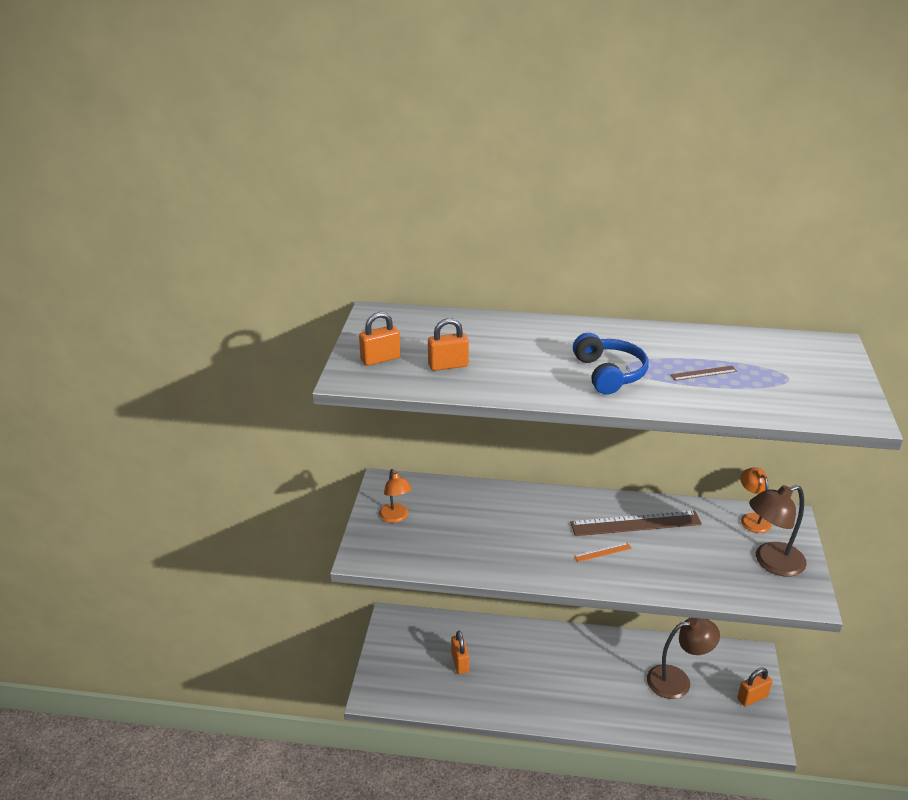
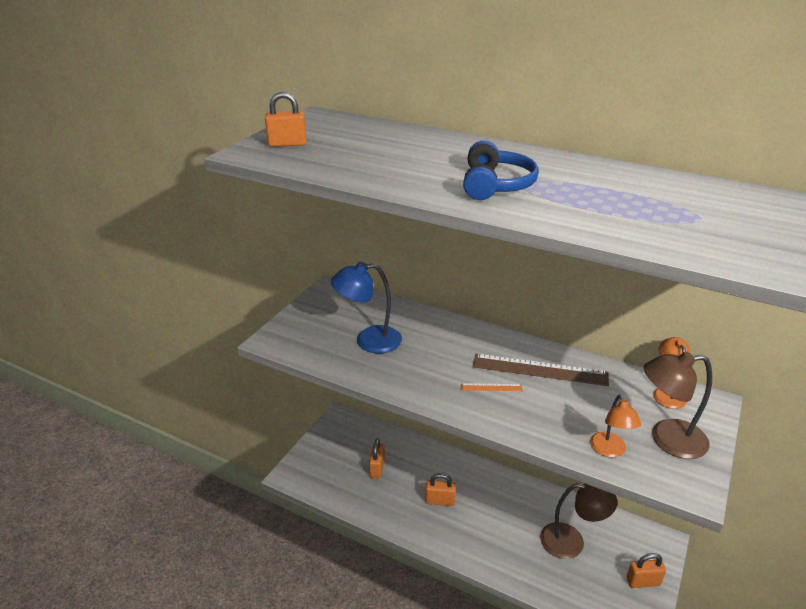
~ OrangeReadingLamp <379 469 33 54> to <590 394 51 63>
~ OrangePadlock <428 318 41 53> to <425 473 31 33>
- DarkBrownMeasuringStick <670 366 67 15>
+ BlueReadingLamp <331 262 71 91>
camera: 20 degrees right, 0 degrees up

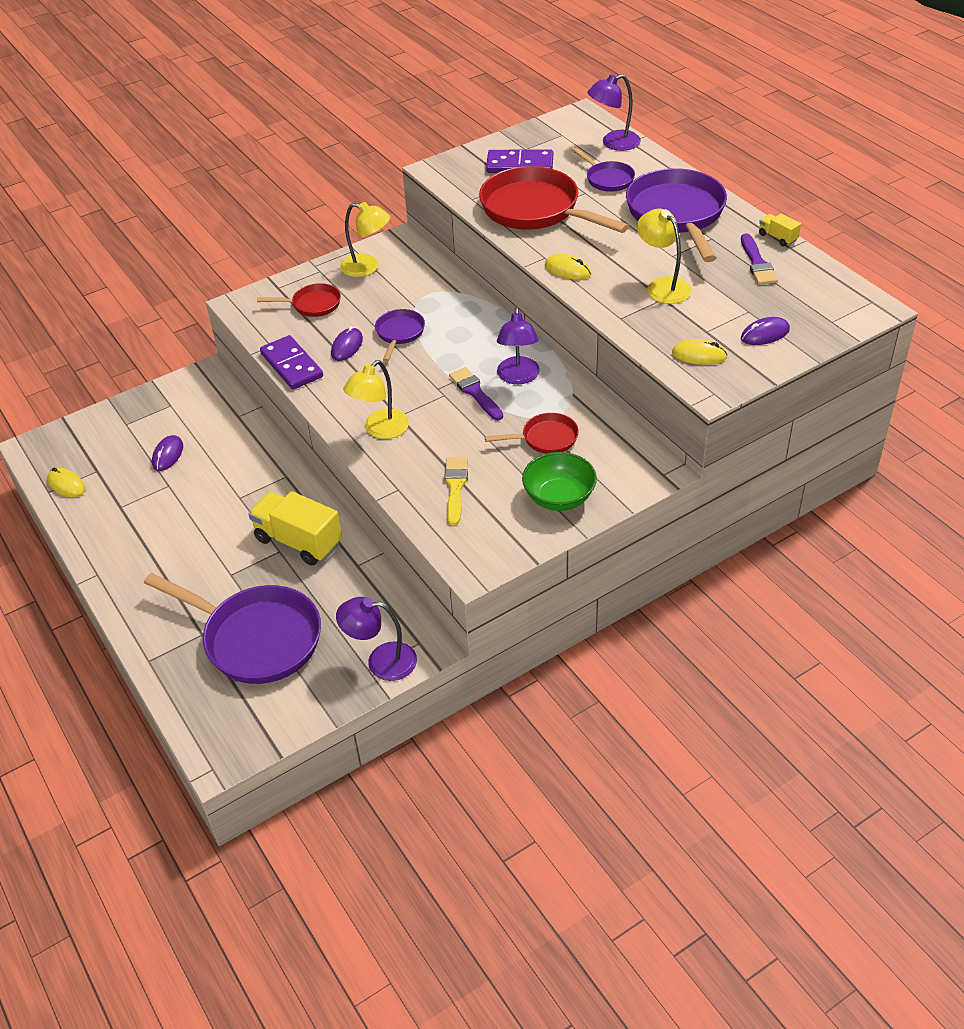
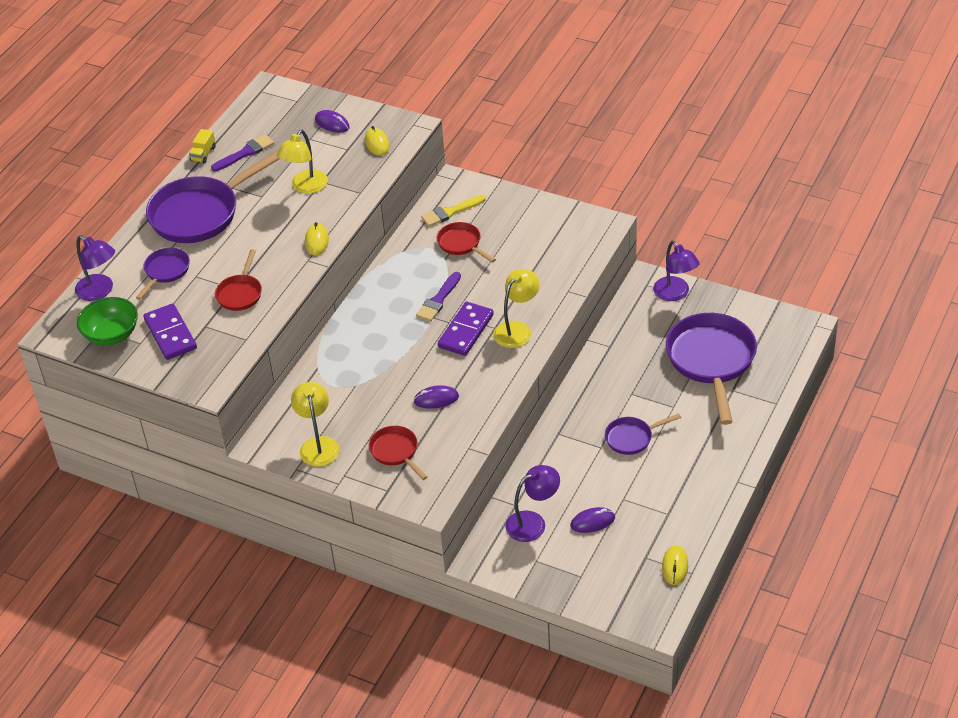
- BrightYellowTruck <248 491 94 75>
~ PurpleDominoPiece <260 335 63 55> to <438 302 56 54>
~ BrightYellowReadingLamp <343 360 66 79> = <493 269 47 79> 60 degrees counterclockwise
~ PurpleSkillet <375 309 50 53> to <605 414 76 41>
~ BrightYellowPaintBrush <444 457 24 69> to <421 195 65 32>
~ CrimsonSkillet <479 166 150 67> = <215 249 47 62> x0.50
~ PurpleReadingLamp <497 307 43 77> to <505 465 55 77>
~ EmeraldBowl <522 452 75 59> to <77 297 61 49>
camera: 120 degrees left, 0 degrees up

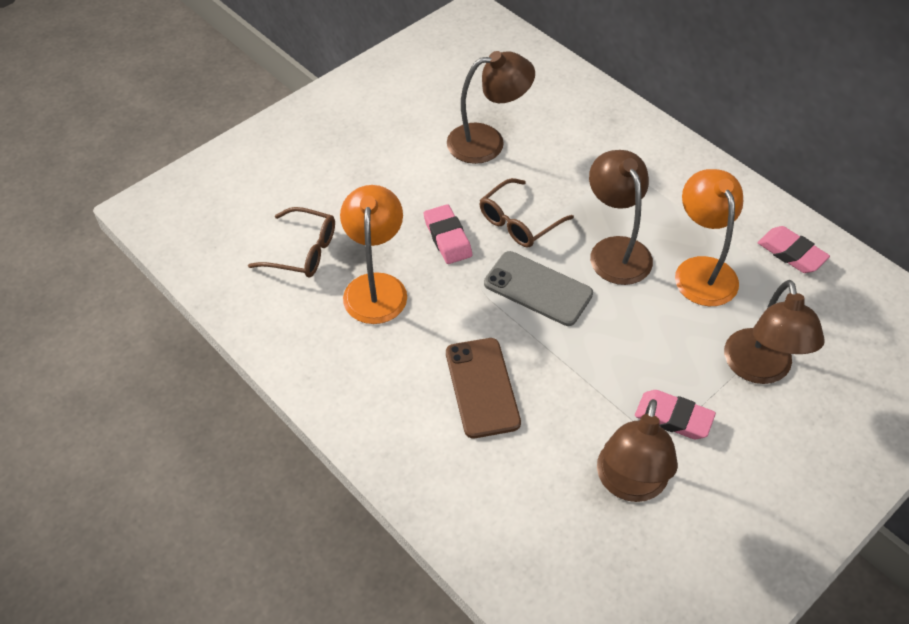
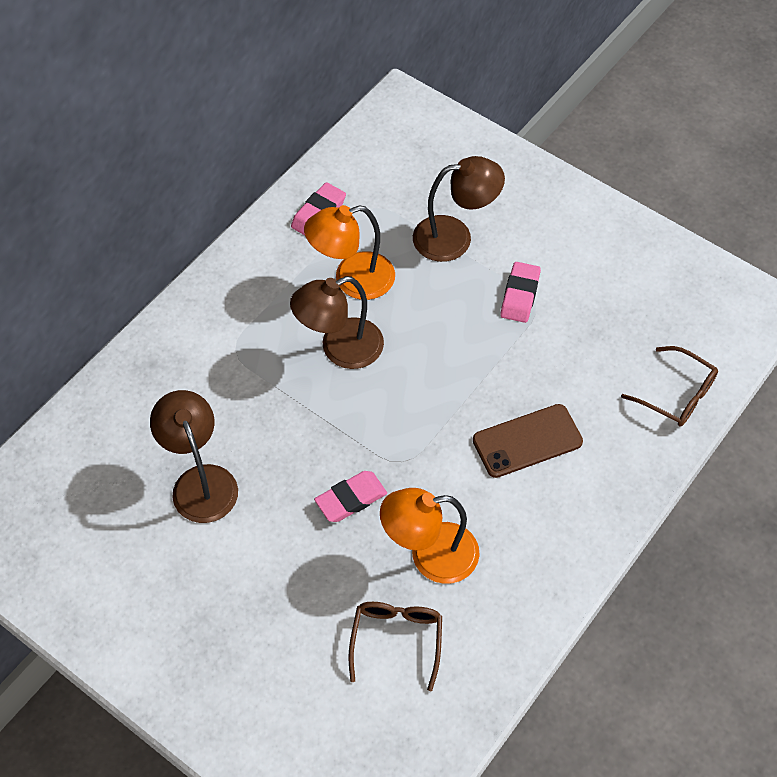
~ DarkBrownSpectacles <480 178 94 69> to <621 346 97 81>
- AshGreyMobilePhone <484 251 109 75>
- DarkBrownReadingLamp <597 399 81 103>
camera: 100 degrees left, 5 degrees up

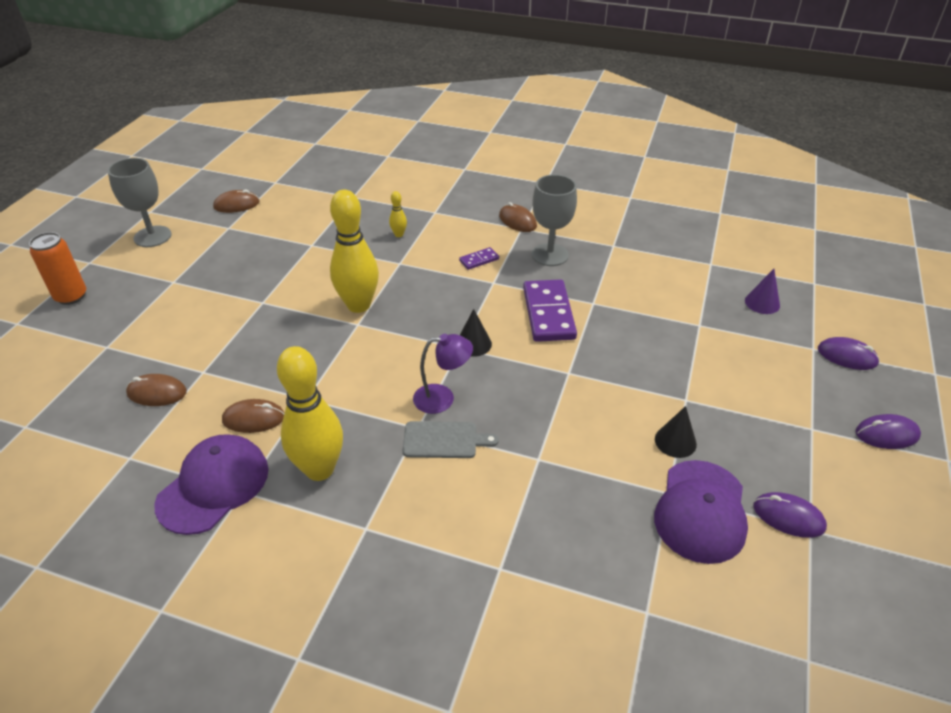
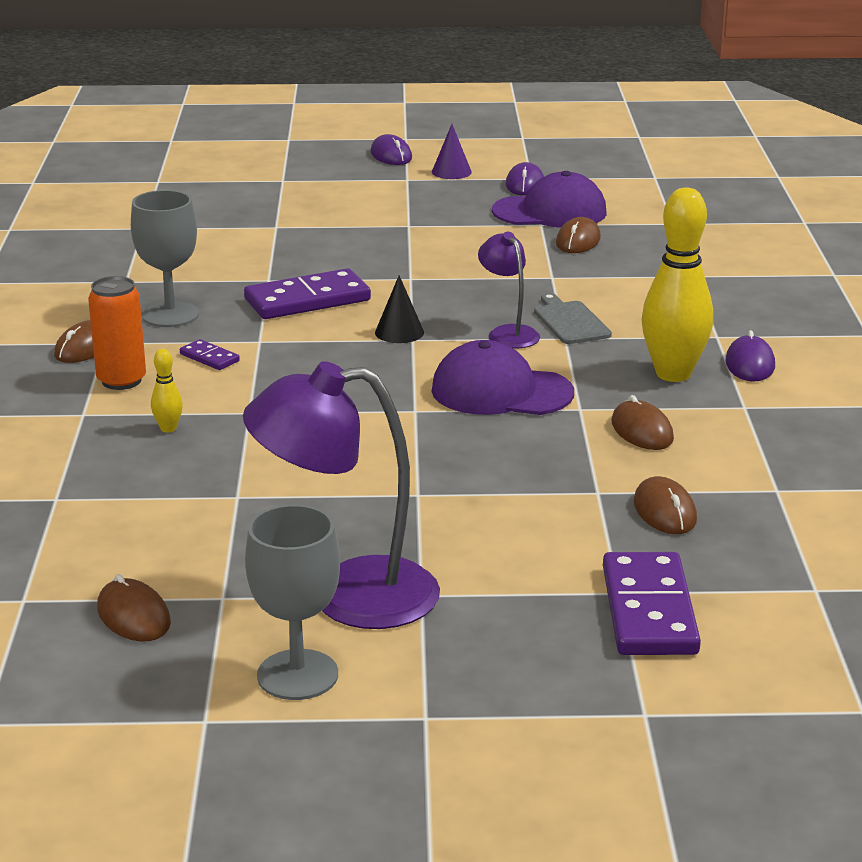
~ OrangeSodaCan <29 232 57 73> to <88 276 58 114>
~ PurplePeakedCap <154 434 114 101> to <431 340 143 75>
- BrightYellowSkittle <330 190 49 123>
- EbonyCone <655 406 42 52>
~ PurpleCone <745 269 35 45> to <432 124 40 55>
~ PurpleComputerMouse <818 337 62 33> to <725 330 50 52>
+ PurpleReadingLamp <243 361 197 268>
+ DarkBrownComputerMouse <556 217 45 36>
+ PurpleDominoPiece <603 552 98 103>
camera: 110 degrees left, 15 degrees down

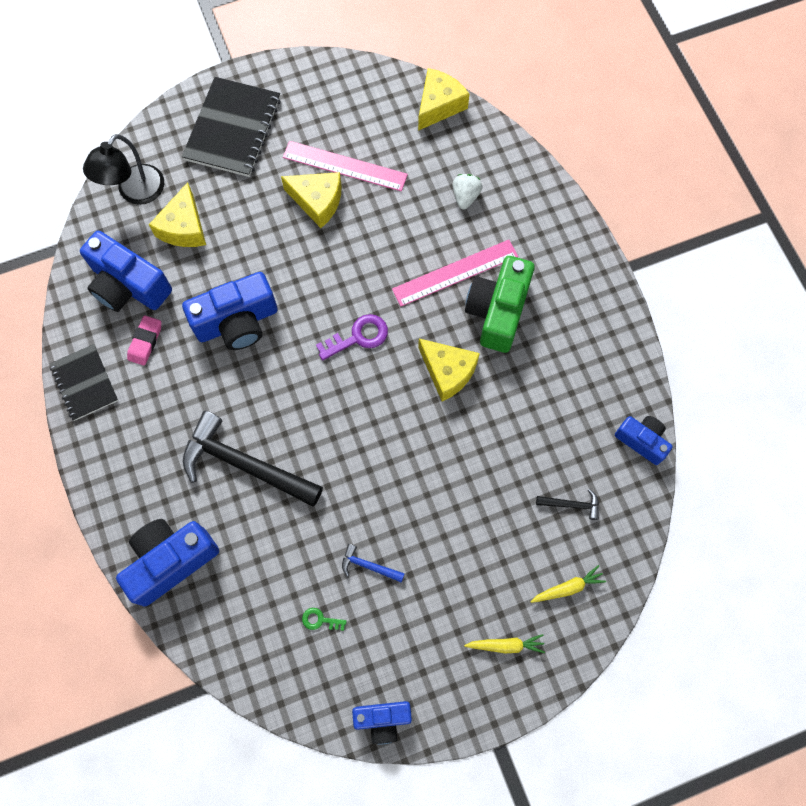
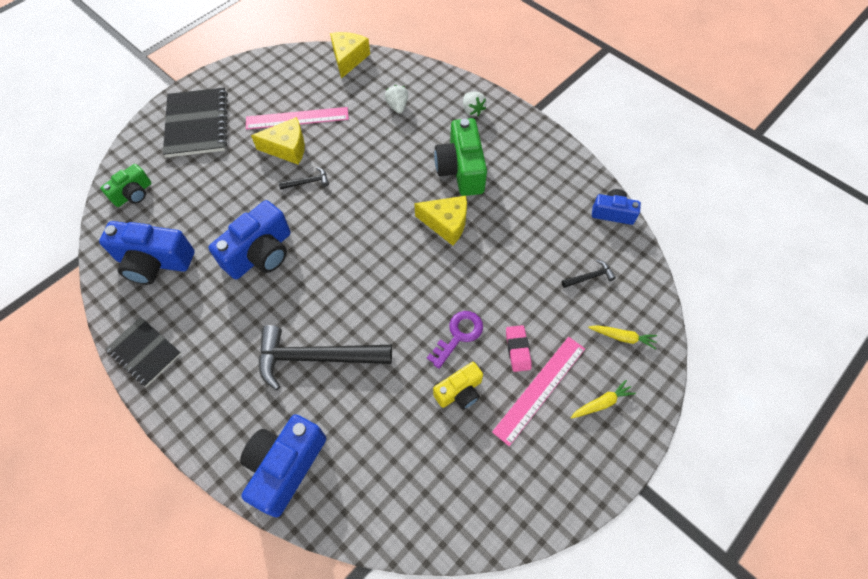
~ EbonyReadingLamp <83 134 81 71> to EmeraldCompactCamera <100 164 51 43>
~ RosePinkPencilEraser <127 315 34 51> to <506 325 25 47>
- BrightYellowCheese <149 182 57 65>
- EmeraldDoorKey <302 608 45 23>
~ PurpleDoorKey <316 314 72 46> to <427 311 56 58>
~ BlueClawHammer <342 544 63 38> to BrightYellowCompactCamera <433 362 50 48>
- BlueCompactCamera <352 701 60 43>
~ RosePinkMeasuringStick <392 240 126 66> to <492 337 93 109>
~ BrightYellowRootVegetable <530 565 76 38> = <588 325 69 24> 60 degrees clockwise
+ EbonyClawHammer <279 167 50 22>
+ PureWhiteBerry <463 92 23 24>
camera: 25 degrees left, 10 degrees down

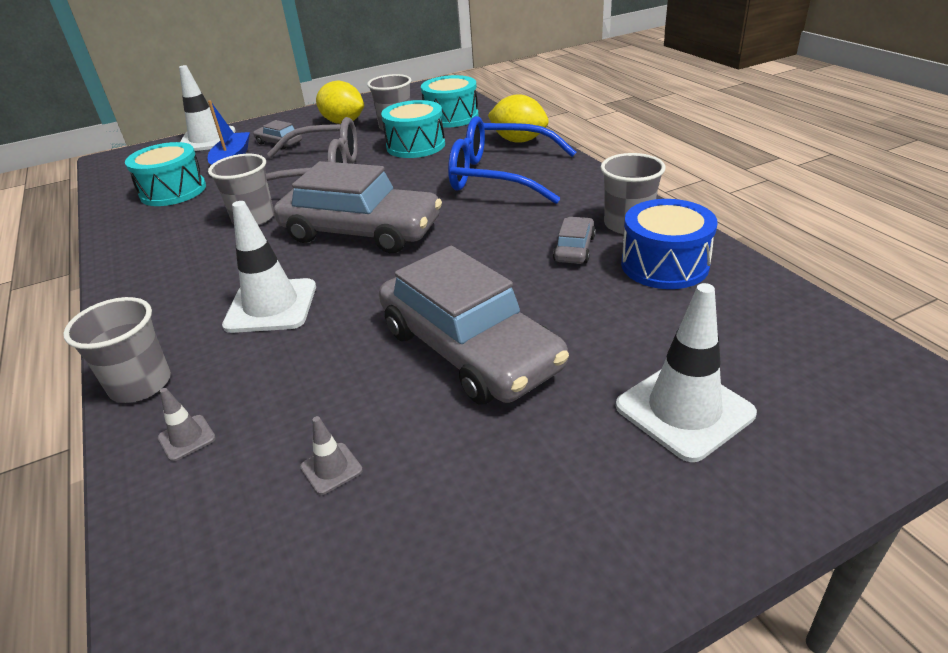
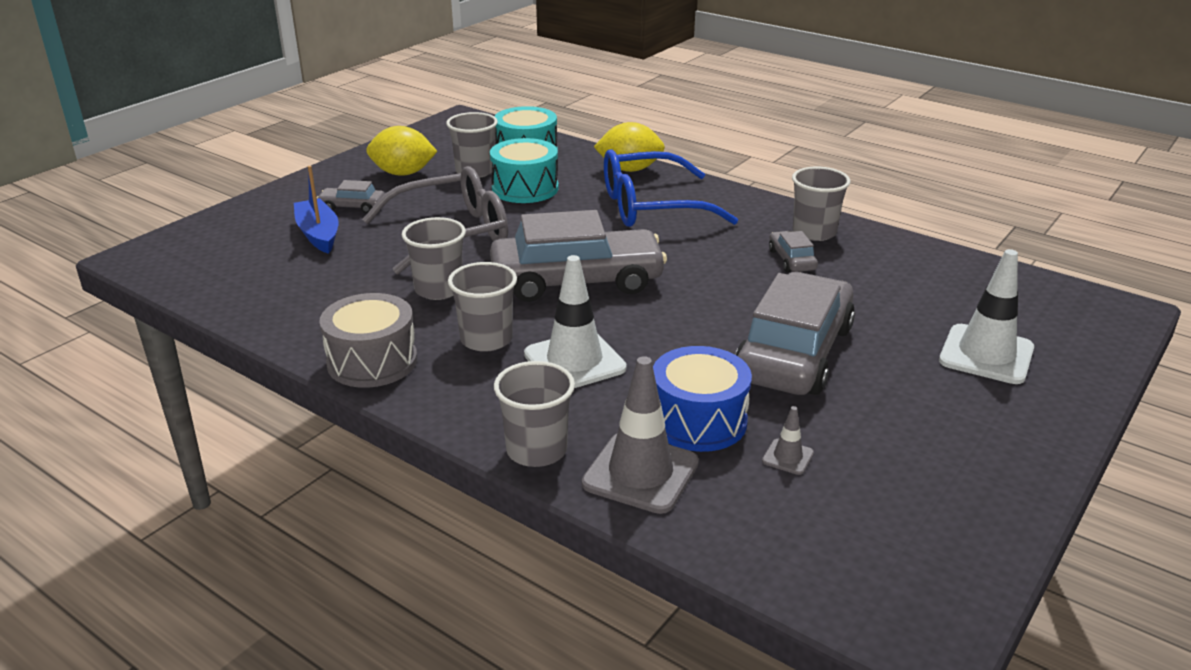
- AquaSnareDrum <125 142 81 64>
~ AshGreyRoadCone <158 388 58 73> = <582 356 117 158> x2.18
- PureWhiteRoadCone <179 65 57 86>
~ AshGreyAutomobile <379 246 190 159> = <735 272 120 123> 90 degrees counterclockwise
~ BlueSnareDrum <621 199 97 90> to <653 346 99 106>
+ AshGreySnareDrum <319 293 98 95>
+ AshGreyTumbler <448 262 69 90>
camera: 30 degrees left, 5 degrees down

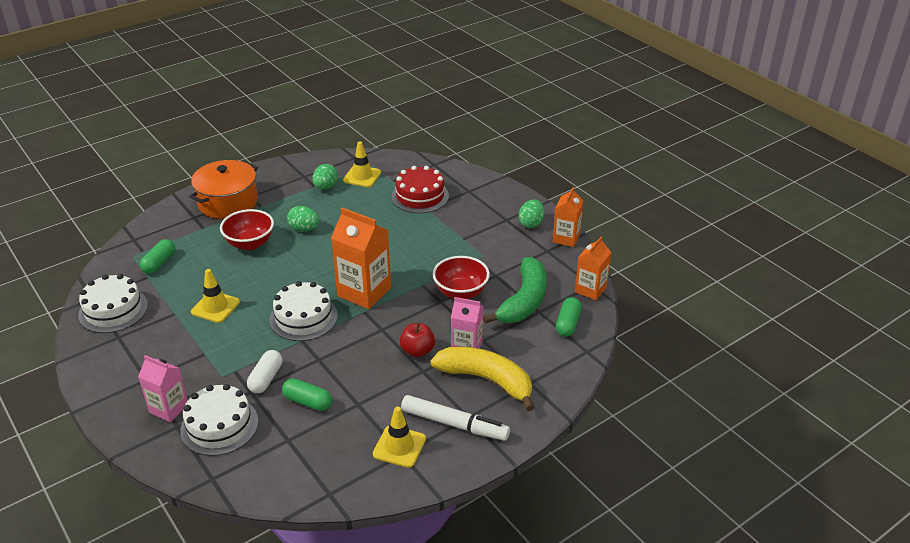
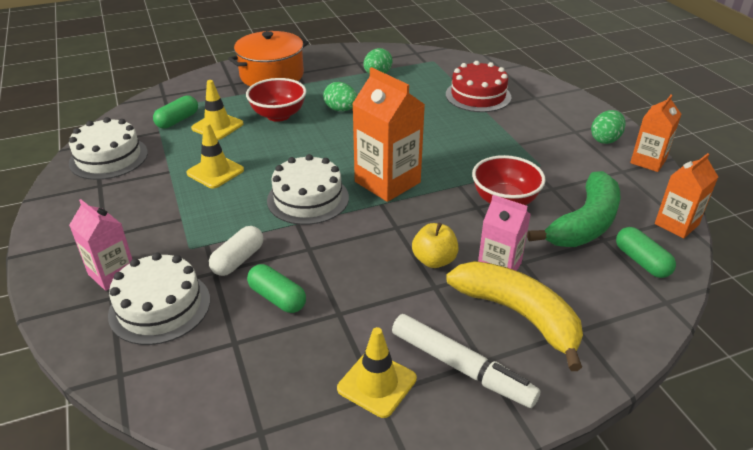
~ BrightYellowRoadCone <343 142 38 45> to <191 80 53 60>
~ CrimsonApple <400 323 35 34> to BrightYellowApple <412 223 46 45>
~ EmeraldCapsule <556 297 26 40> = <616 227 60 51> 60 degrees counterclockwise
camera: 15 degrees right, 0 degrees up

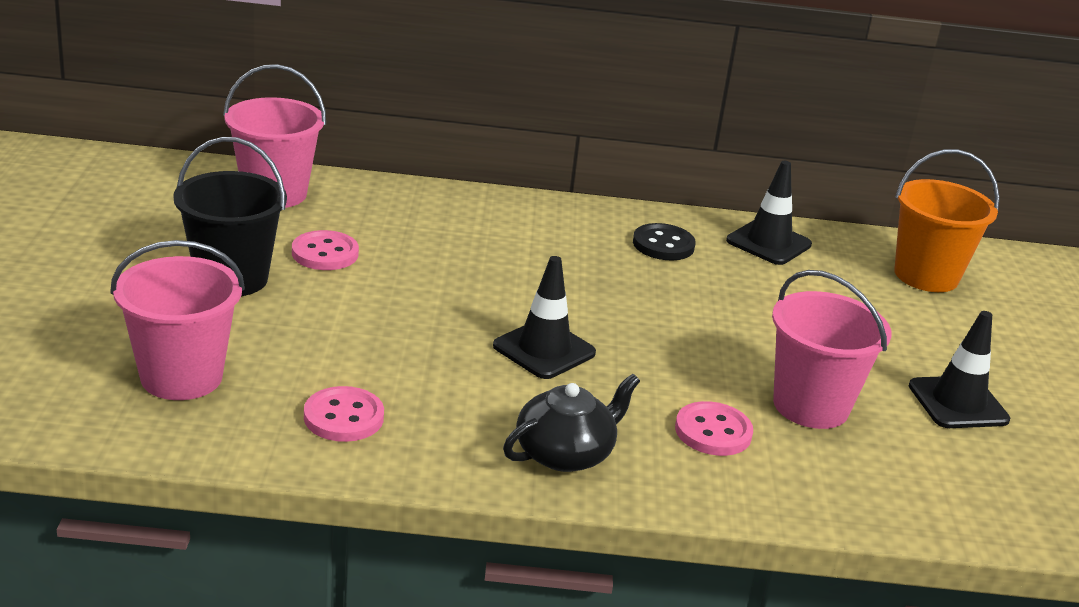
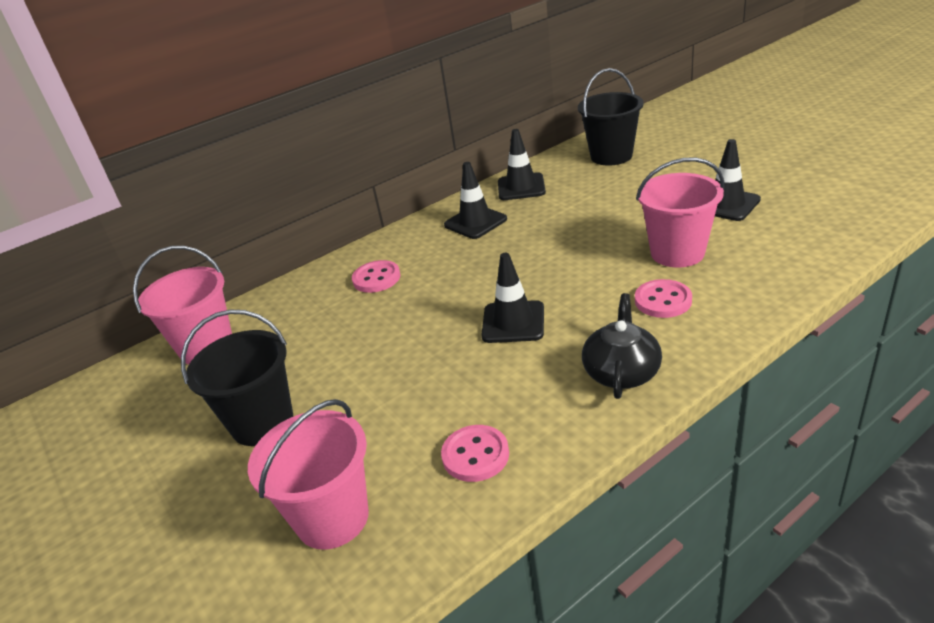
~ RosePinkButton <292 230 67 40> to <352 260 48 33>
~ EbonyButton <633 223 63 37> to EbonyRoadCone <444 162 63 77>
~ OrangeBucket <894 149 106 143> to EbonyBucket <578 68 66 98>
camera: 30 degrees left, 5 degrees up

